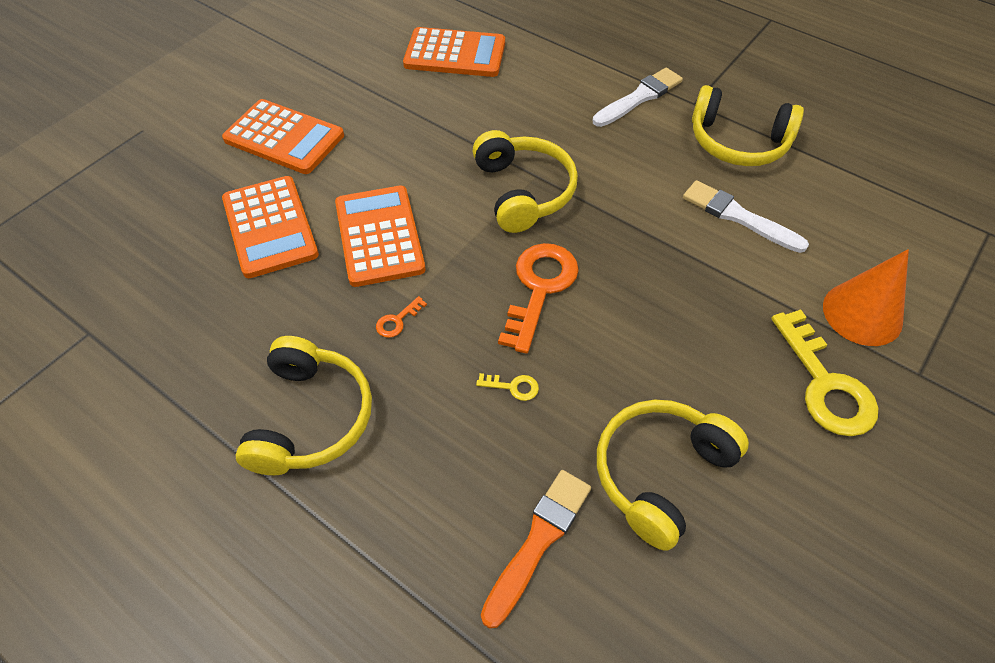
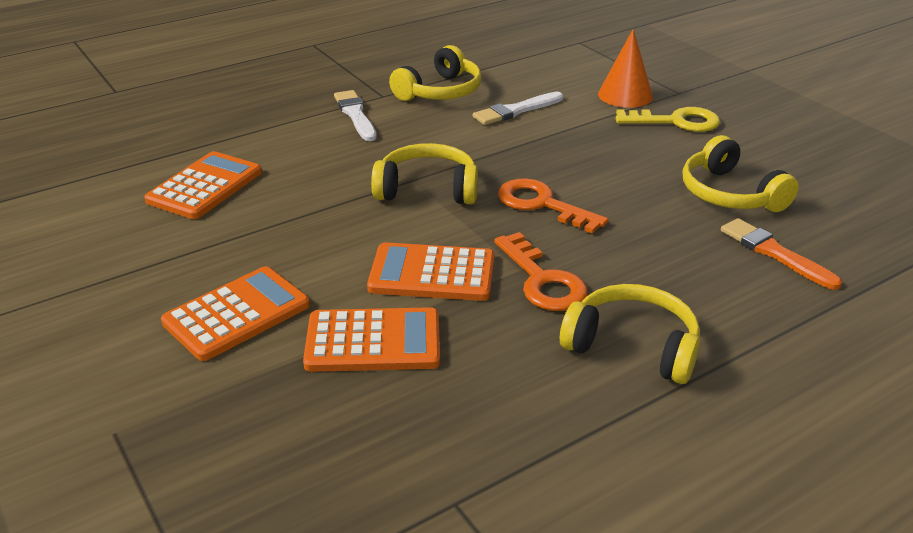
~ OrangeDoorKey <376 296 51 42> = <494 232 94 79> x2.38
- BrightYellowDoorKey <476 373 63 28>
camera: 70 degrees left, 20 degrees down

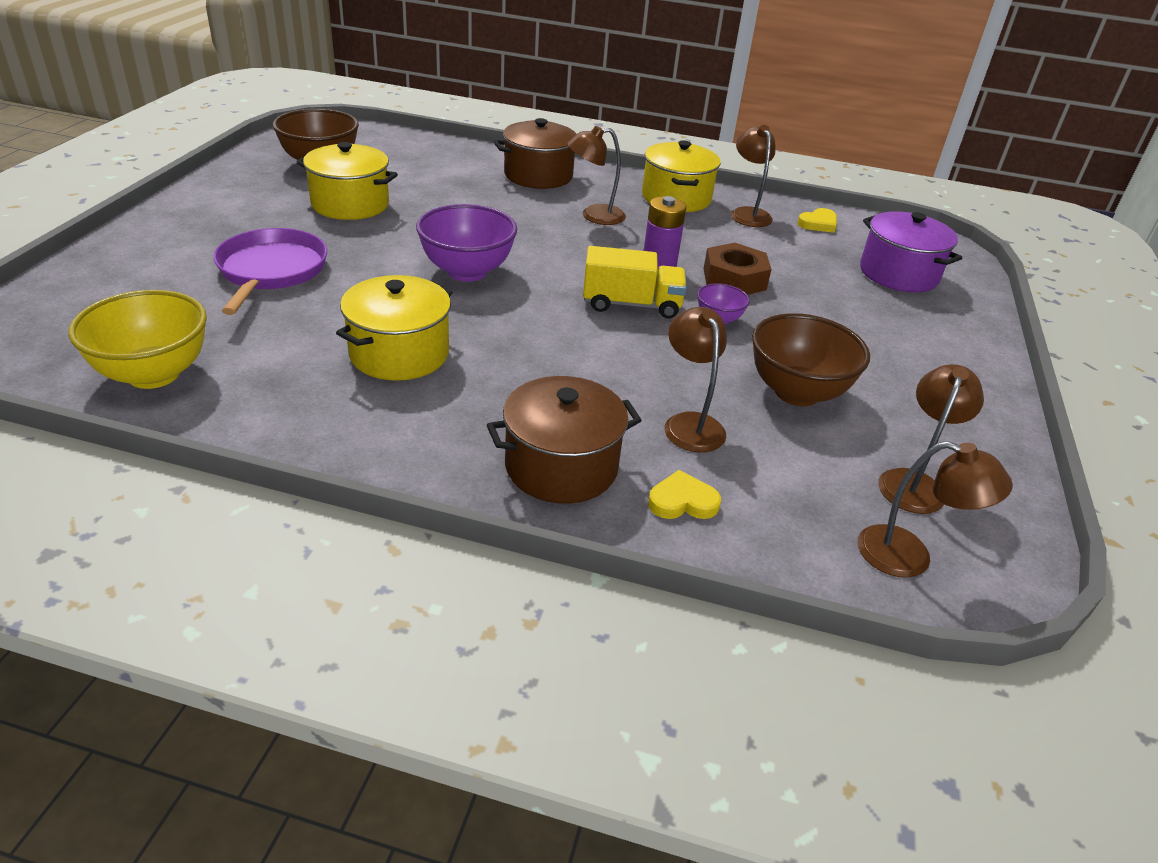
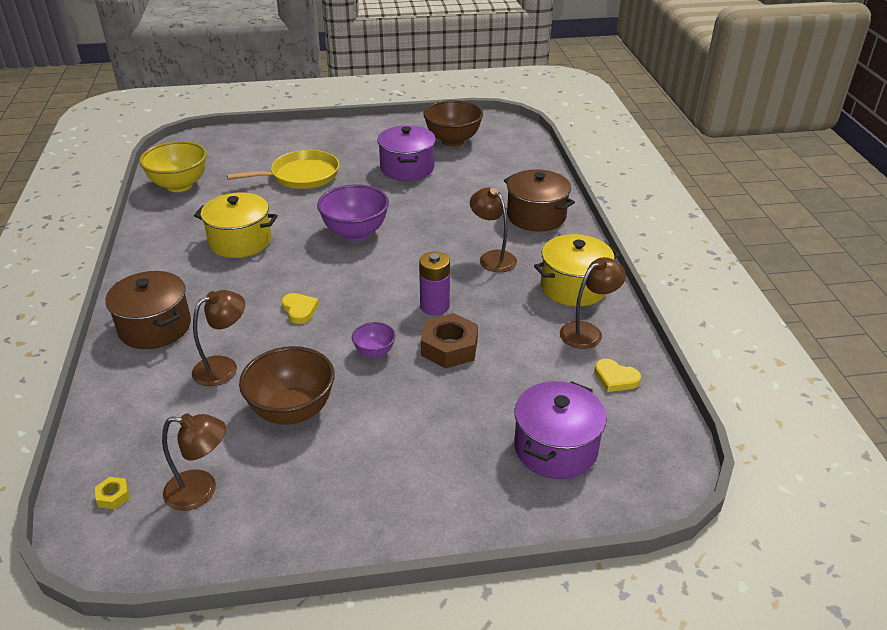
~ PurpleSkillet <213 228 114 87> to BrightYellowSkillet <227 150 112 39>
~ BrightYellowPot <296 142 102 78> to PurplePot <377 125 59 56>
- BrightYellowTruck <583 246 104 73>
~ BrightYellowLoveHeart <648 470 73 49> to <281 293 38 31>
~ DarkBrownReadingLamp <858 441 155 137> to BrightYellowHexagonNut <95 477 35 32>
camera: 70 degrees right, 0 degrees up

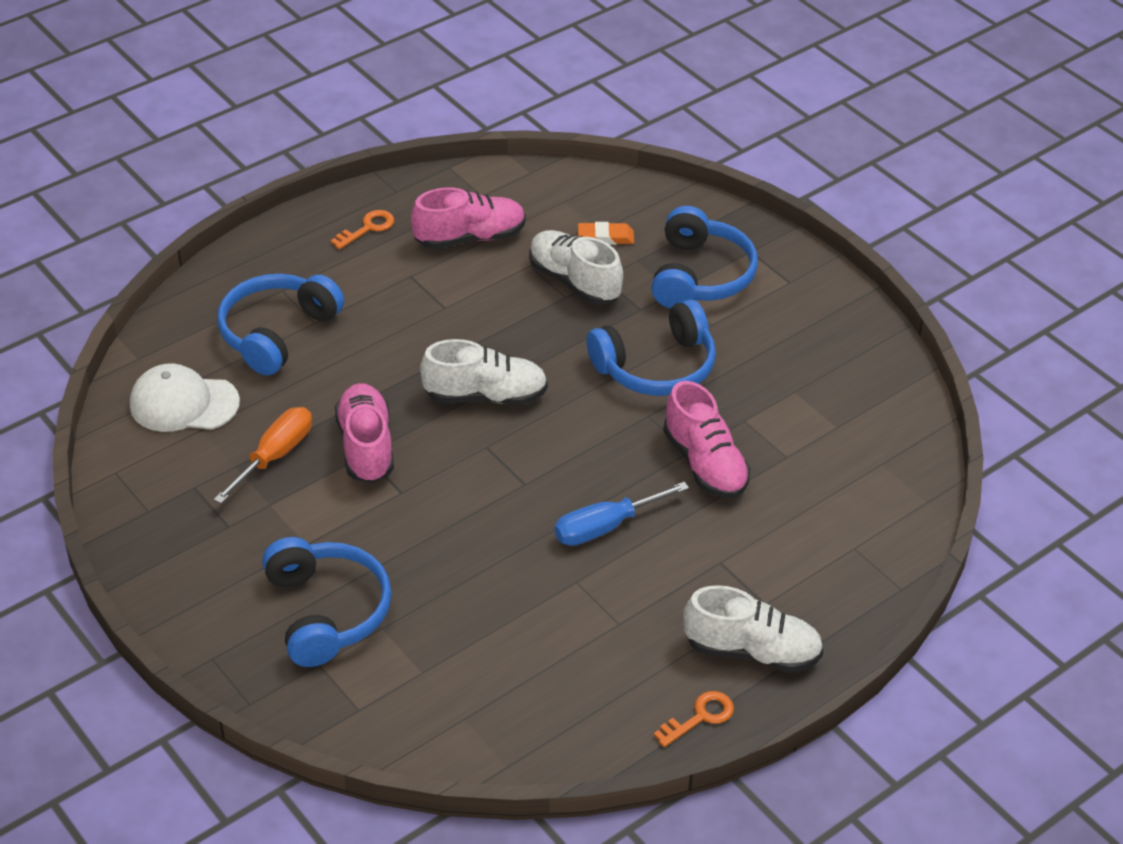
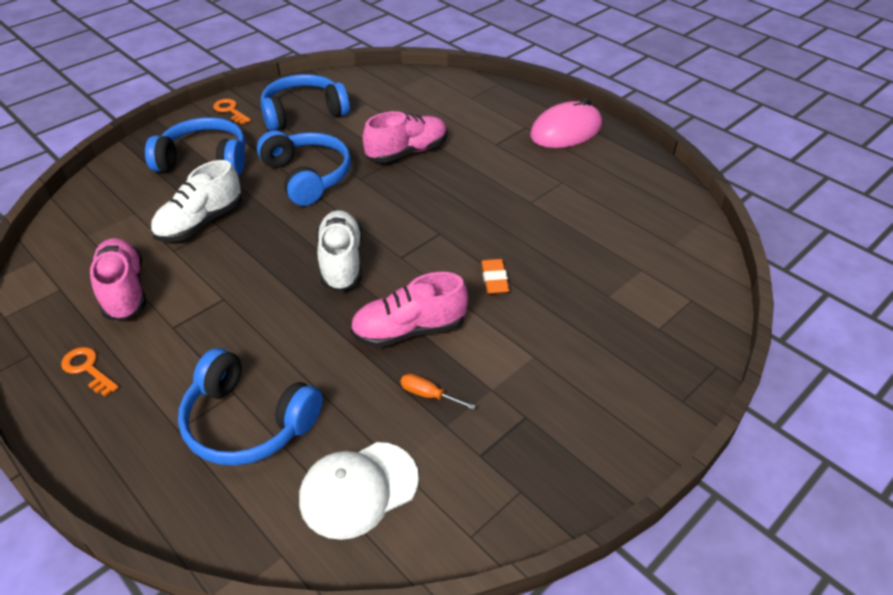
~ PureWhitePeakedCap <130 364 110 68> = <299 442 120 98> 60 degrees clockwise
~ OrangeScrewdriver <214 407 98 97> = <401 374 75 36> x0.57
~ BlueOverEarHeadphones <262 537 130 130> to <261 74 89 57>
- BlueScrewdriver <555 482 134 64>
~ OrangePencilEraser <578 222 56 23> to <481 259 29 35>
~ OrangeDoorKey <654 691 80 56> to <213 99 38 26>
~ PureWhiteShoe <684 585 139 87> to RosePinkComputerMouse <530 98 72 50>
camera: 95 degrees left, 0 degrees up

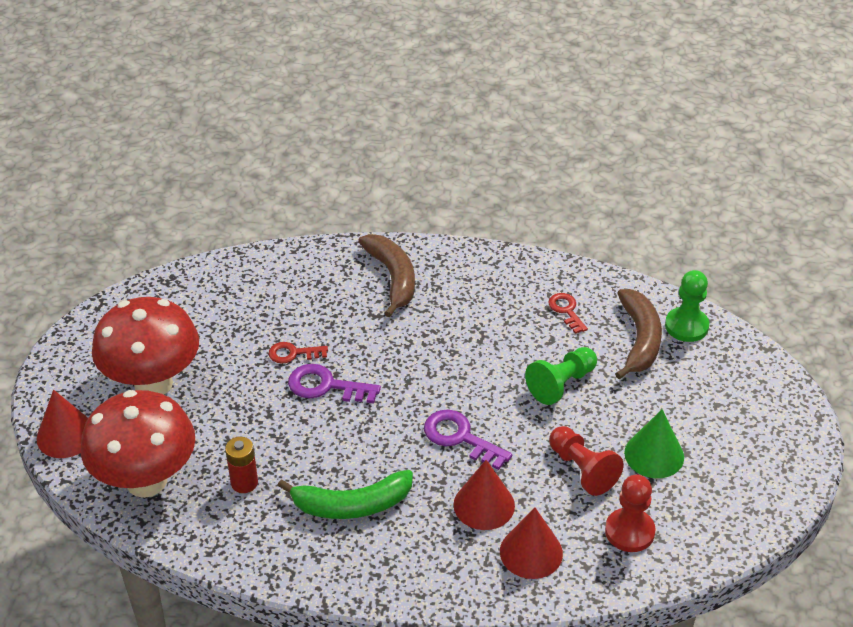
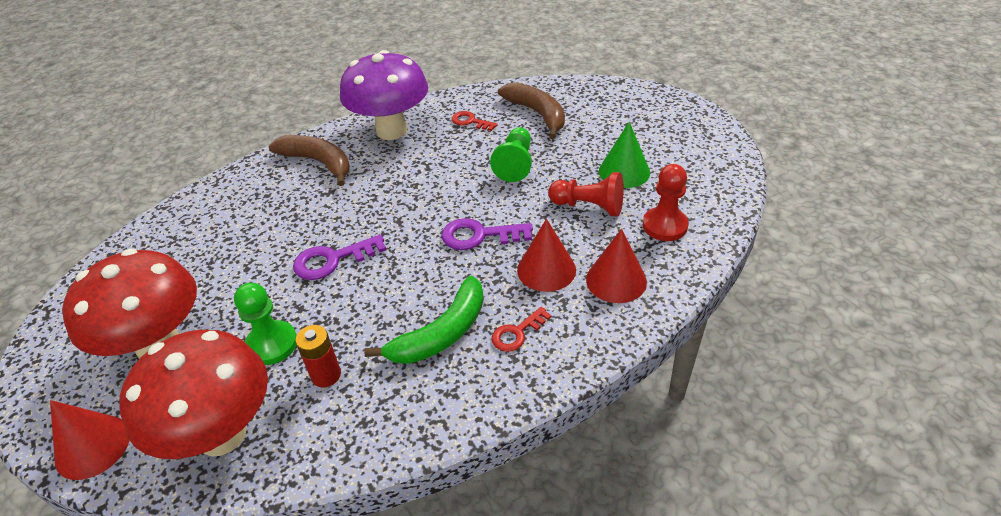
~ CrimsonDoorKey <269 342 59 22> to <491 307 60 45>
~ EmeraldGamePawn <665 270 44 72> to <234 283 63 82>
+ PurpleToadstool <340 50 88 90>
camera: 35 degrees left, 0 degrees up

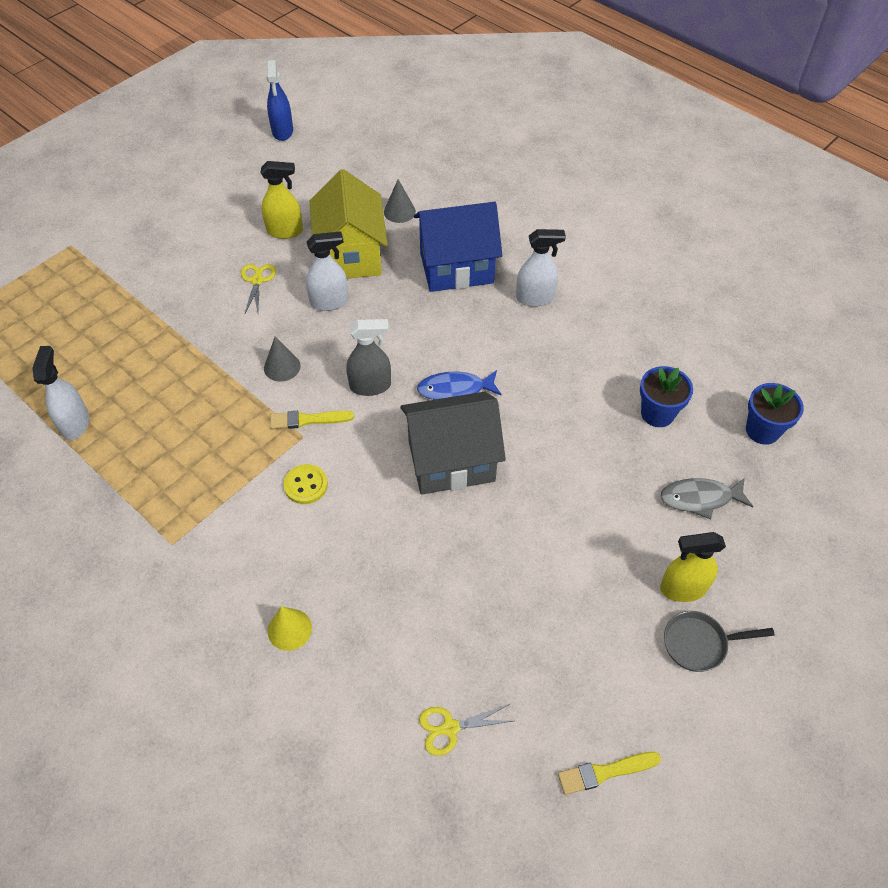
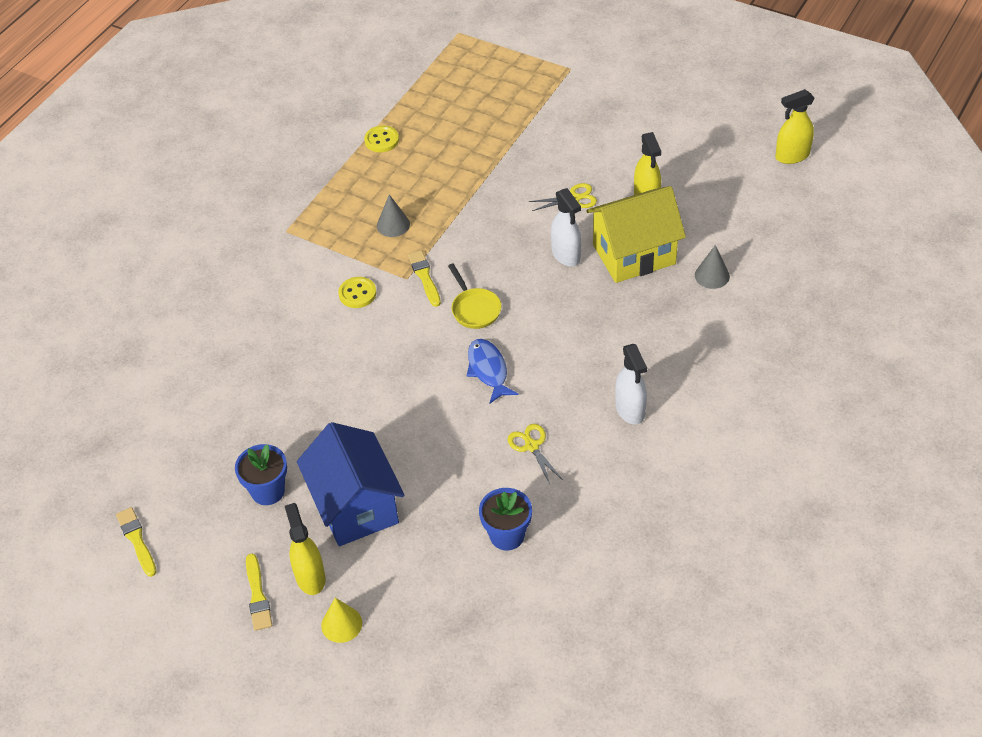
~ PureWhiteSprayCleaner <32 346 57 94> to BrightYellowButton <364 126 35 26>
~ AshGreyCone <264 337 37 45> to <377 194 33 43>
~ BlueSprayCleaner <266 60 27 81> to BrightYellowSprayCleaner <775 89 39 75>
~ BrightYellowCone <268 606 44 45> to <321 598 41 45>
~ AshGreySprayCleaner <346 319 45 77> to BrightYellowSkillet <448 263 53 66>
- AshGreyCottage <401 392 105 103>
~ BlueCottage <414 202 88 90> to <297 422 108 124>
~ BrightYellowShears <419 704 93 52> to <508 424 55 60>
- AshGreyToyFish <660 478 93 41>
~ AshGreySkillet <664 611 111 61> to BrightYellowPaintBrush <246 554 26 77>
~ BlueFlowerPot <746 383 58 62> to <235 444 52 61>
camera: 80 degrees right, 5 degrees down

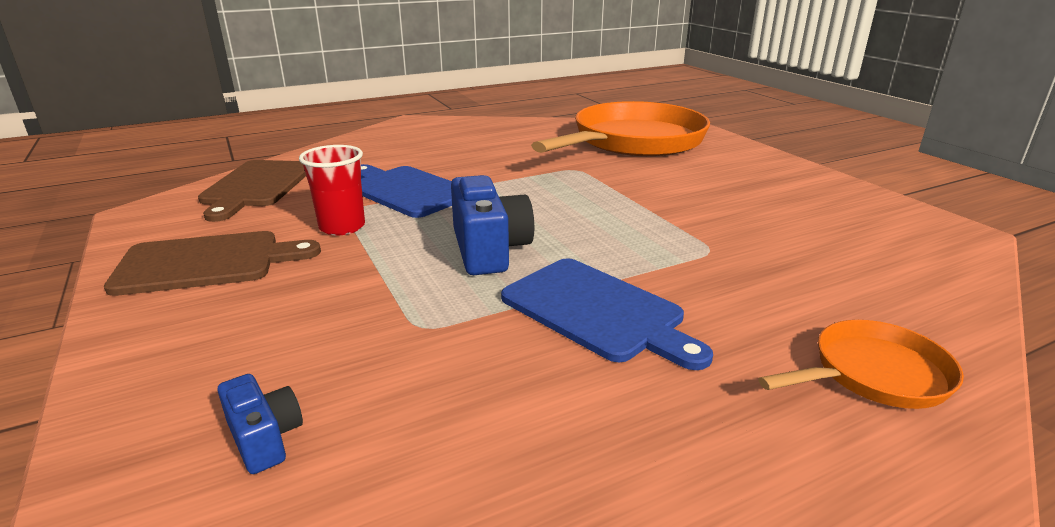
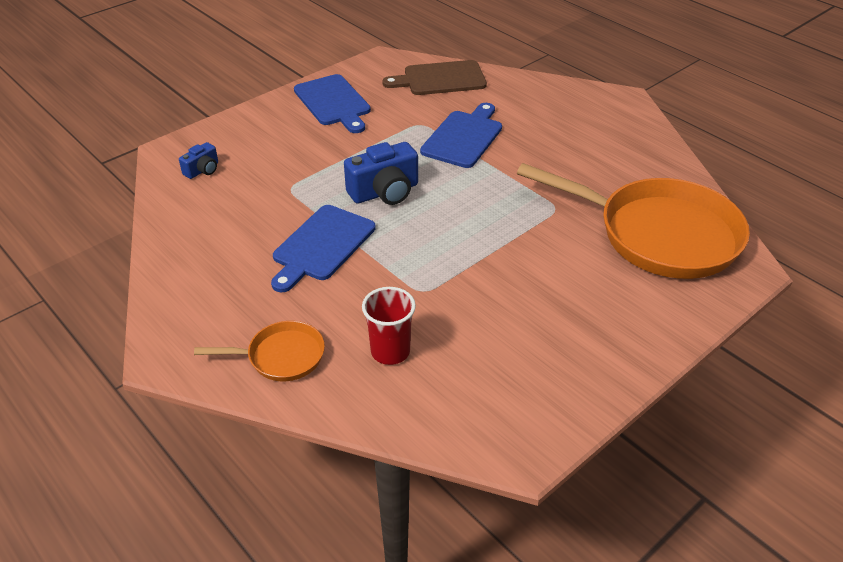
~ DarkBrownChoppingBoard <104 231 217 65> to BlueChoppingBoard <294 74 77 59>
~ CrimsonTumbler <299 145 66 90> to <362 287 54 78>
~ OrangeSkillet <758 320 206 89> = <194 321 131 60> 60 degrees counterclockwise
camera: 75 degrees right, 15 degrees up

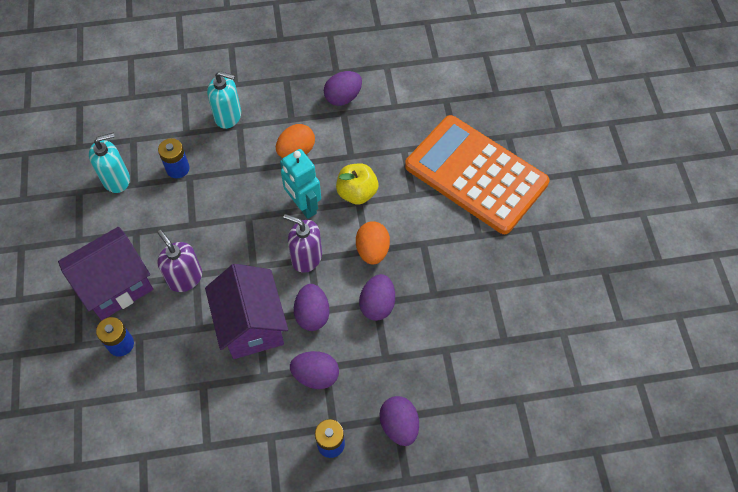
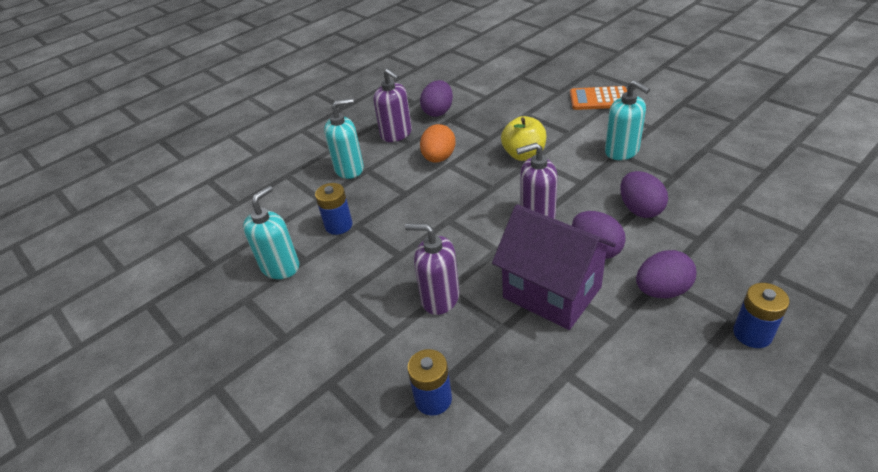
- PurpleCottage <58 227 95 93>
- AquaRobot <280 149 41 70>
- OrangeEggShape <356 221 34 43>
- PurpleEggShape <379 396 40 50>
~ OrangeAddingMachine <405 115 145 119> = <570 86 57 24> x0.45
+ PurplePumpBottle <373 69 39 73>
+ AquaPumpBottle <605 80 45 80>
camera: 30 degrees left, 20 degrees down

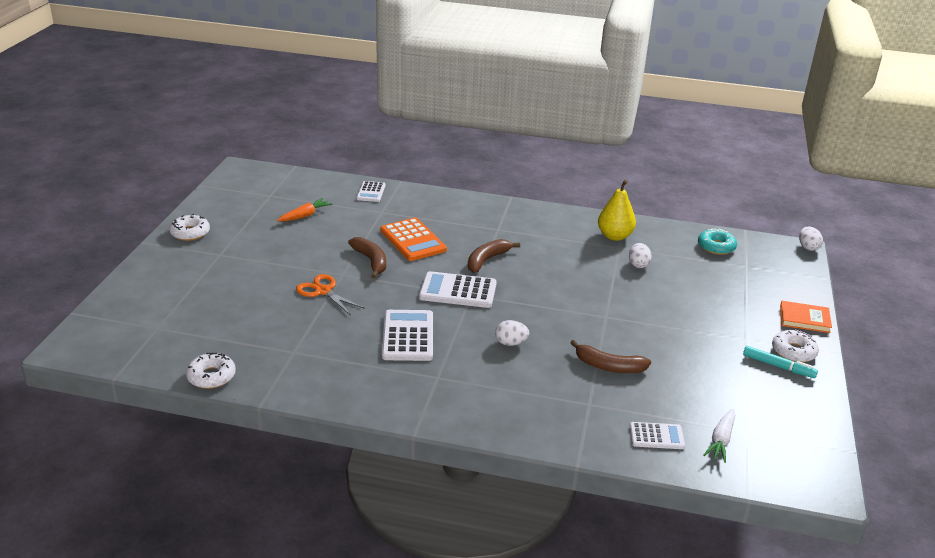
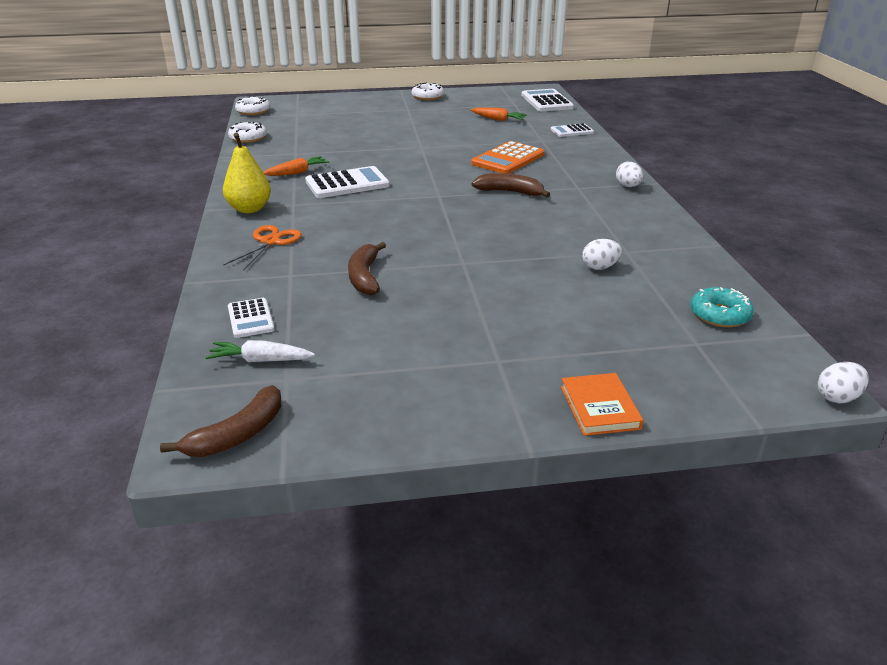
~ OrangeShears <296 274 69 41> to <223 225 79 46>
~ DarkBrownToyBanana <348 237 38 41> to <160 385 121 72>
~ PureWhiteAddingMachine <419 271 78 37> to <521 89 53 22>
~ PureWhiteEggShape <495 320 34 26> to <616 162 27 25>
~ BrightYellowPearFruit <598 180 38 61> to <223 133 48 80>
- AquaMarker <743 346 75 32>
~ PureWhiteDonut <772 329 47 33> to <235 96 35 19>
+ OrangeRootVegetable <263 156 66 20>
camera: 70 degrees right, 0 degrees up

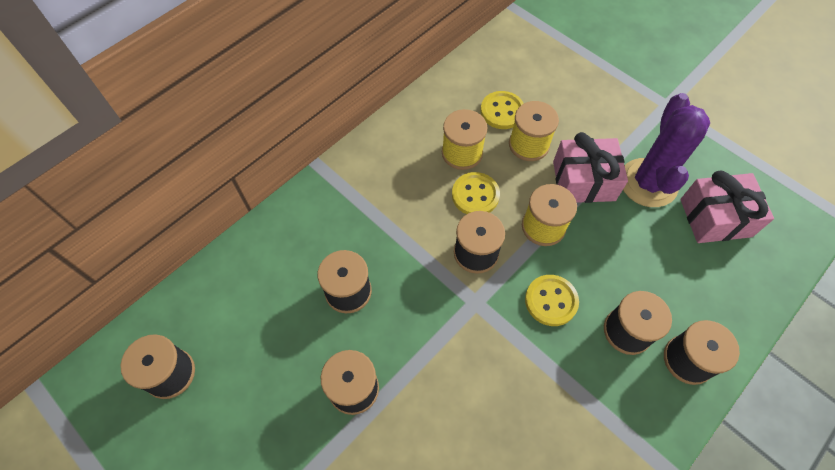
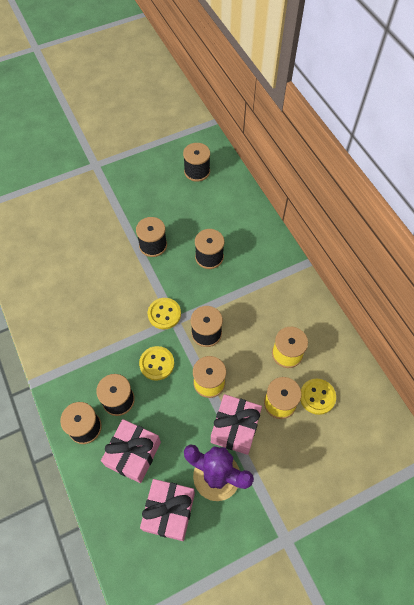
~ BrightYellowButton <452 172 48 42> to <148 298 33 31>
+ RosePinkWrappedGift <101 419 60 64>
camera: 110 degrees right, 0 degrees up

